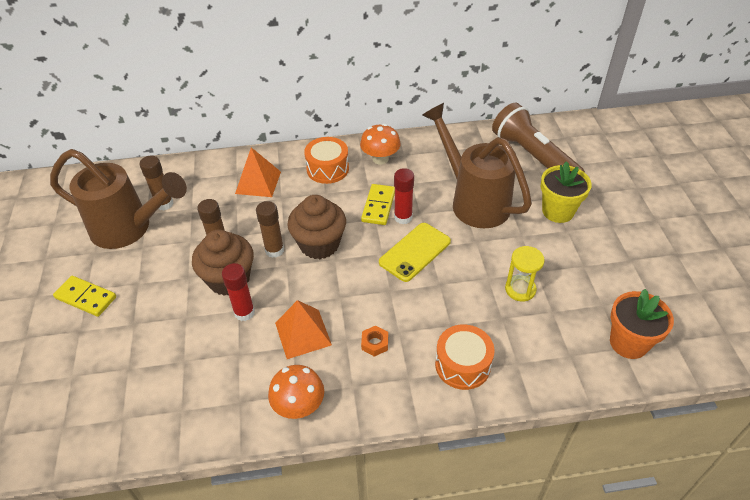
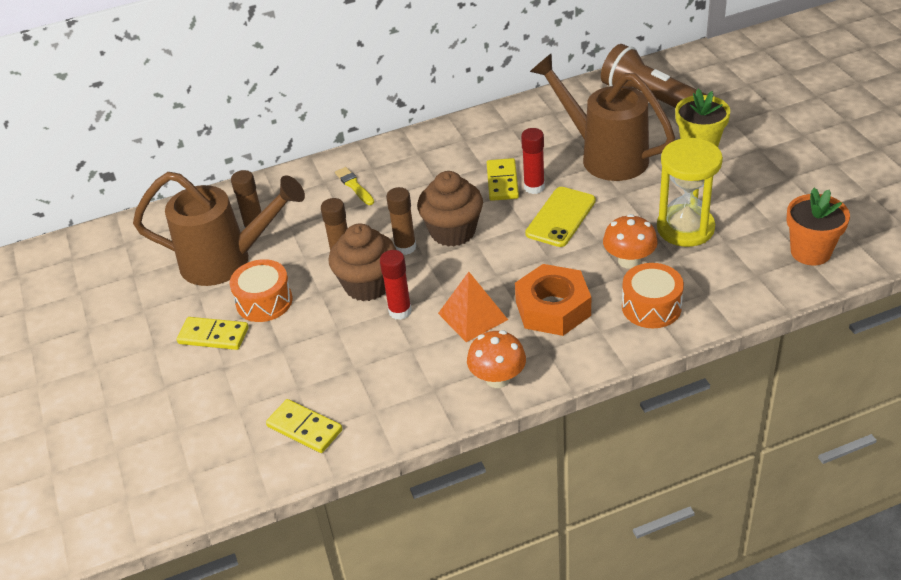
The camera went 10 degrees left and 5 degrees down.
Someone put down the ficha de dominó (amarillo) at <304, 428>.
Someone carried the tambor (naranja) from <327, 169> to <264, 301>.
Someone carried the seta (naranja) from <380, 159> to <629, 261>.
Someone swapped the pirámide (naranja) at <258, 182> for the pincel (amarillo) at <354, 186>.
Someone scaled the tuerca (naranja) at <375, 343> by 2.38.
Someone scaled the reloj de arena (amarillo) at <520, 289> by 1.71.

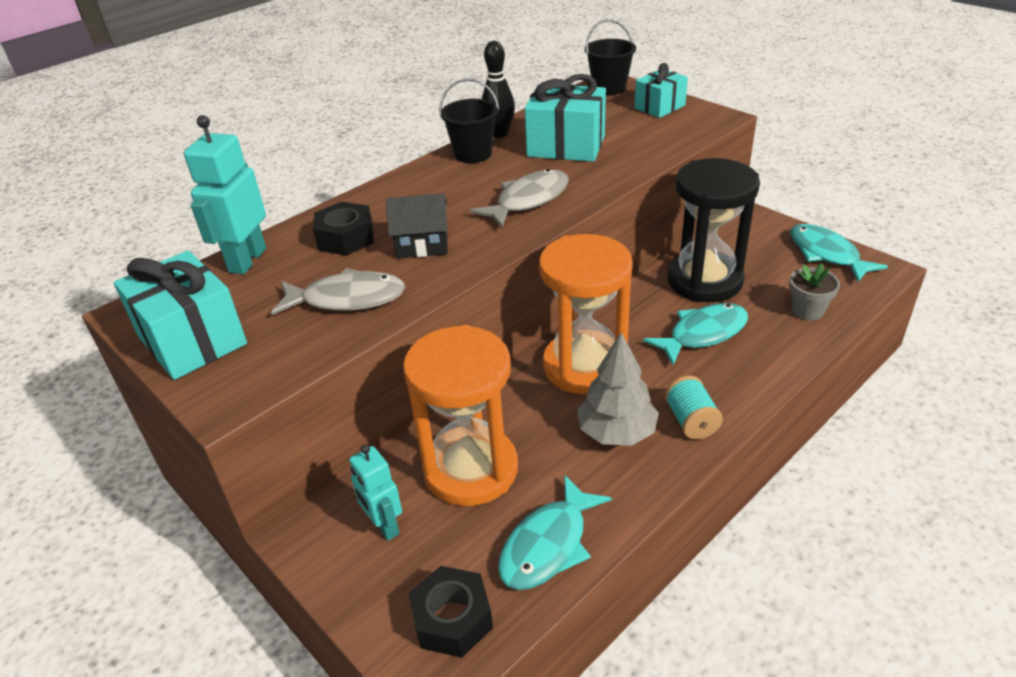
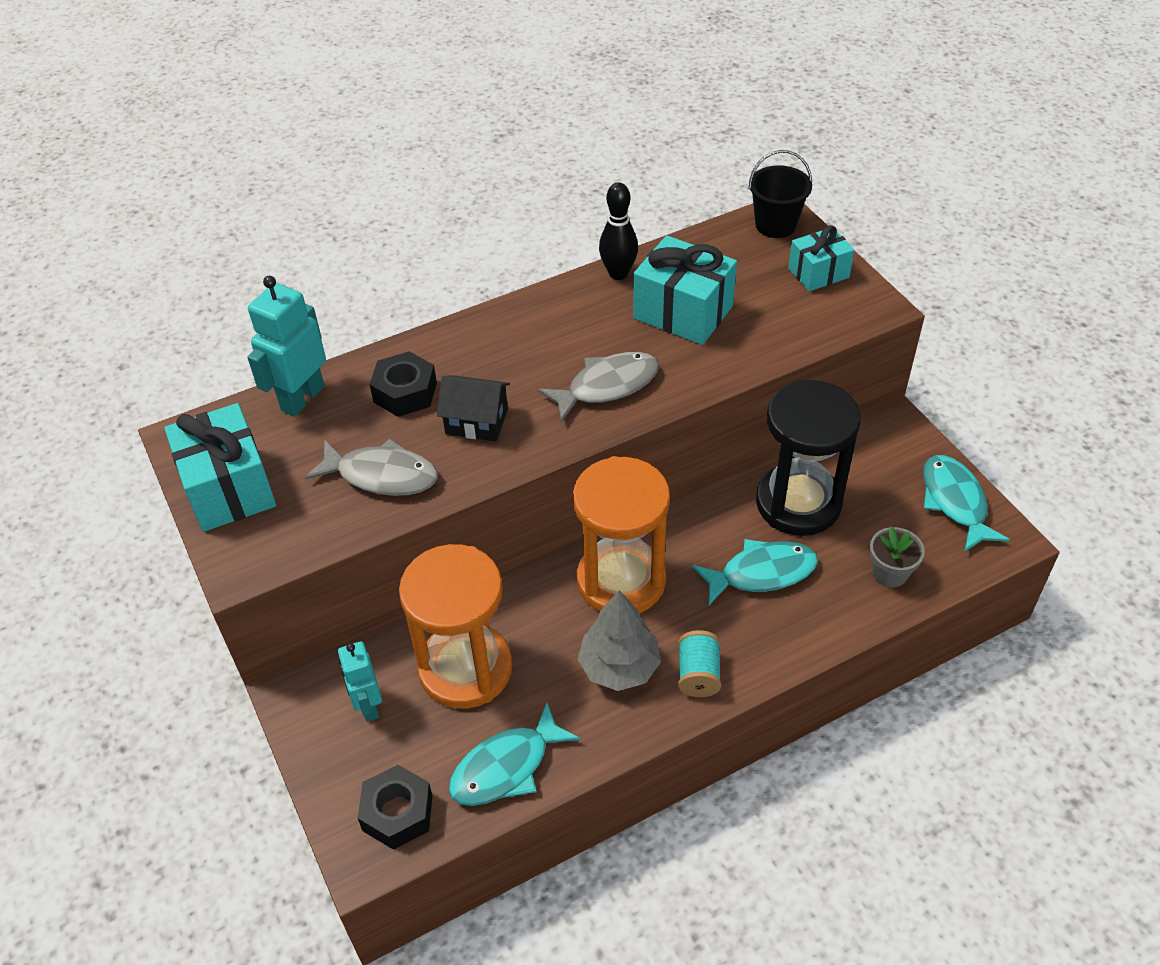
The camera went 15 degrees right and 10 degrees up.
Someone took away the balde (negro) at <473, 154>.

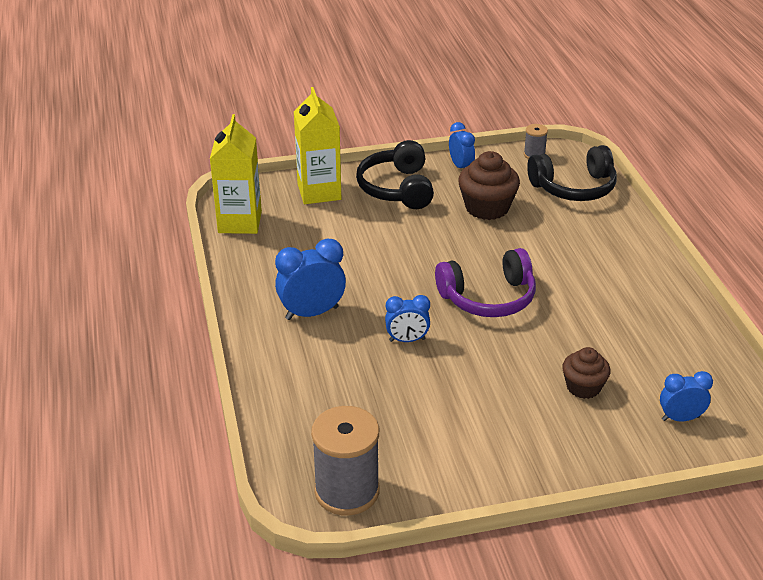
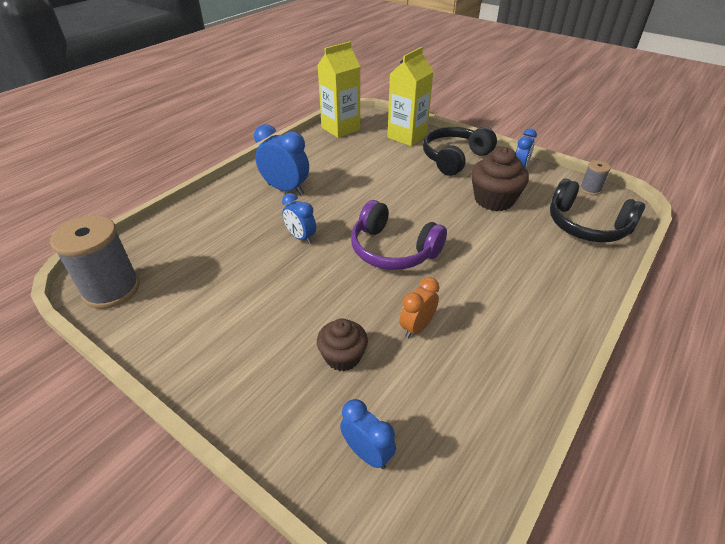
The camera went 50 degrees right and 5 degrees up.
Someone put down the despertador (naranja) at <417, 327>.

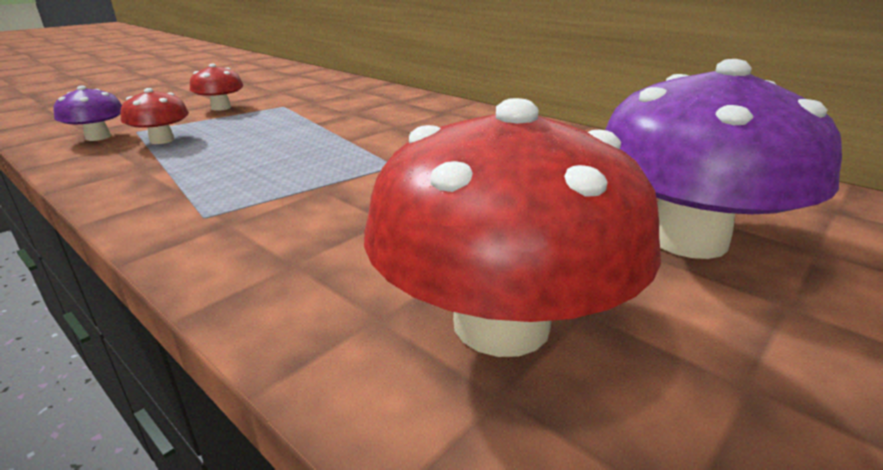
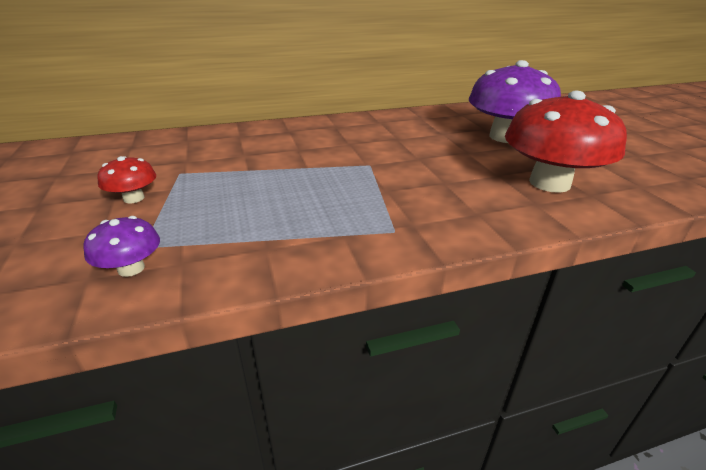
The camera went 60 degrees left and 5 degrees up.
Someone took away the seta (rojo) at <162, 140>.

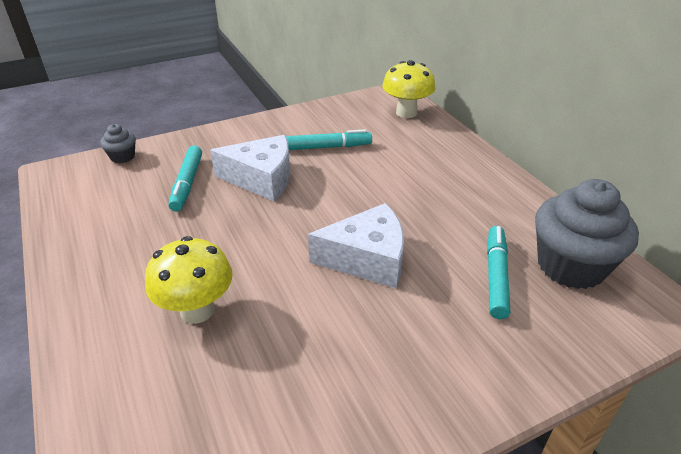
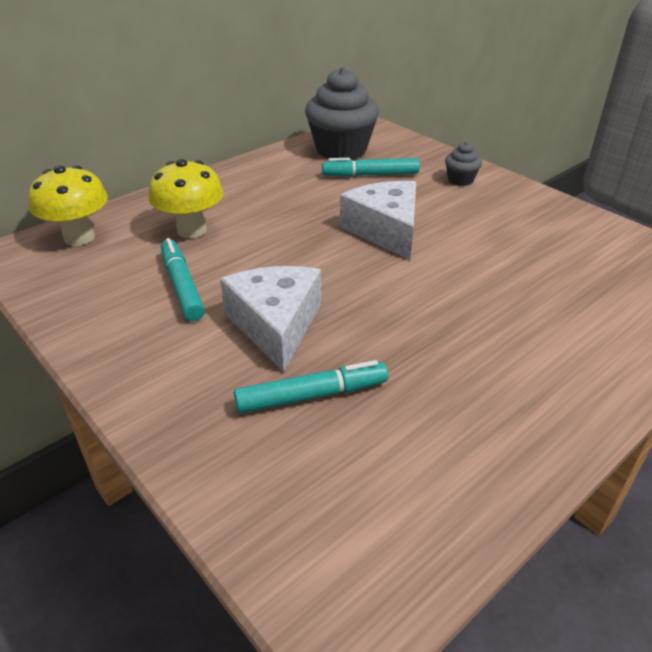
The camera went 105 degrees left and 0 degrees up.
Someone carried the magdalena (gris) from <122, 157> to <460, 180>.
Someone carried the seta (amarillo) from <197, 310> to <192, 230>.

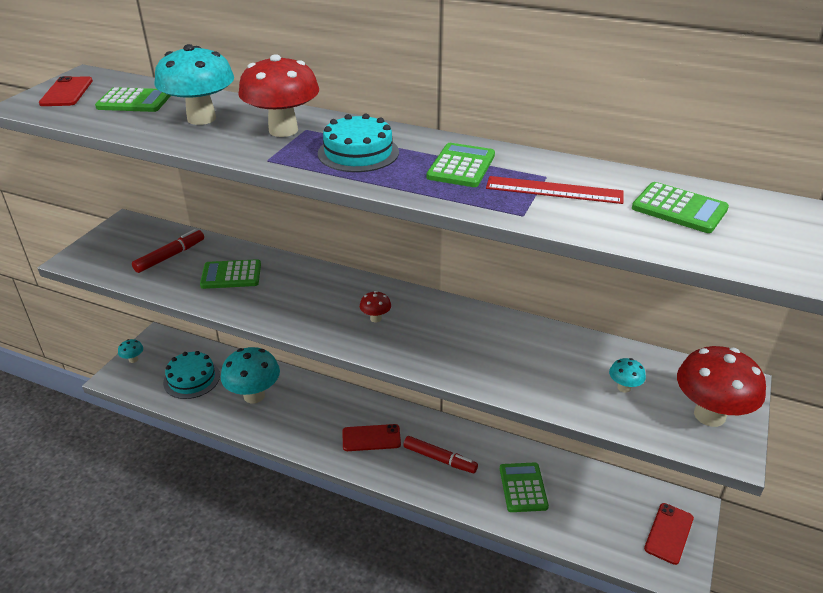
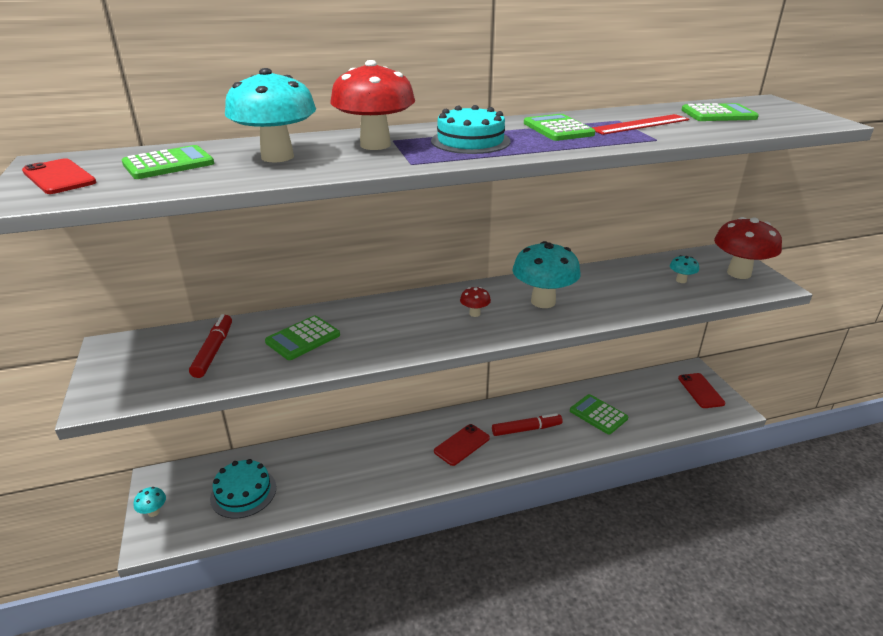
The camera went 40 degrees left and 5 degrees down.
Someone carried the seta (turquesa) from <254, 395> to <543, 301>.

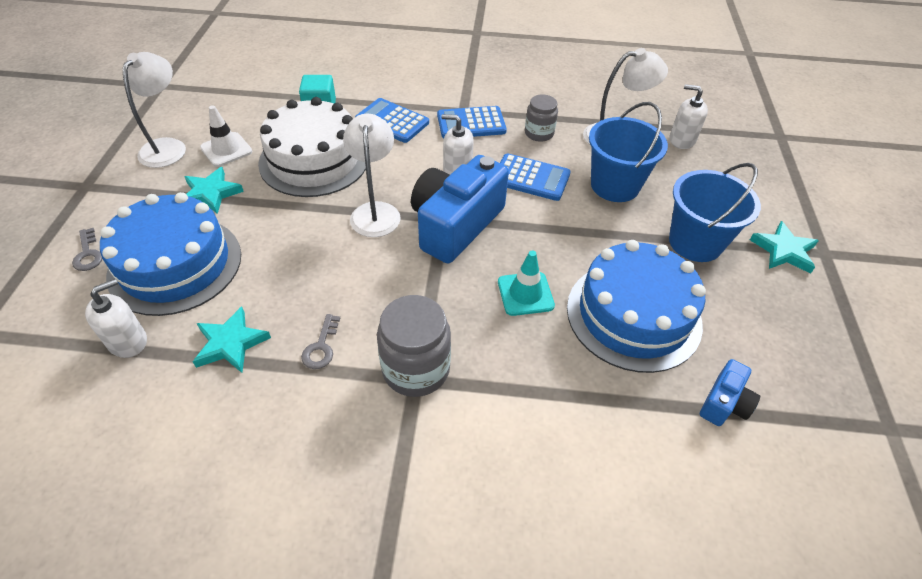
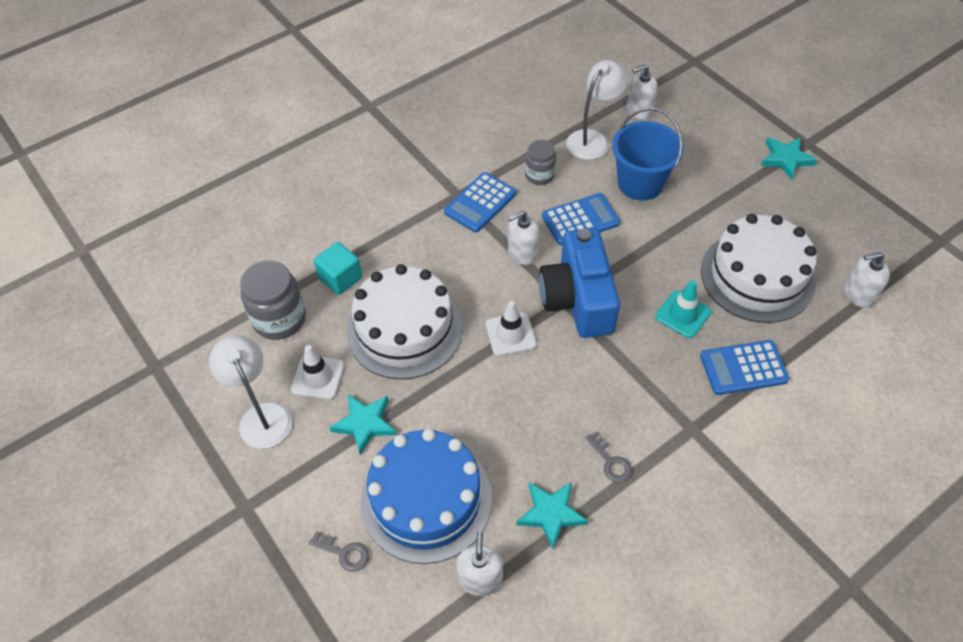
The camera went 40 degrees left and 5 degrees up.
Someone took away the balde (azul) at <695, 242>.
Someone carried the calculadora (azul) from <392, 121> to <743, 368>.
Someone carried the tarro (gris) from <416, 369> to <279, 319>.
Someone swapped the lámpara (blanco) at <375, 211> for the cono de tráfico (blanco) at <510, 334>.
Someone swapped the cámara (azul) at <724, 403> for the dispensador de jabón (blanco) at <859, 294>.
Someone repainted the tarta (azul) at <633, 315>, which became the tarta (blanco) at <757, 276>.

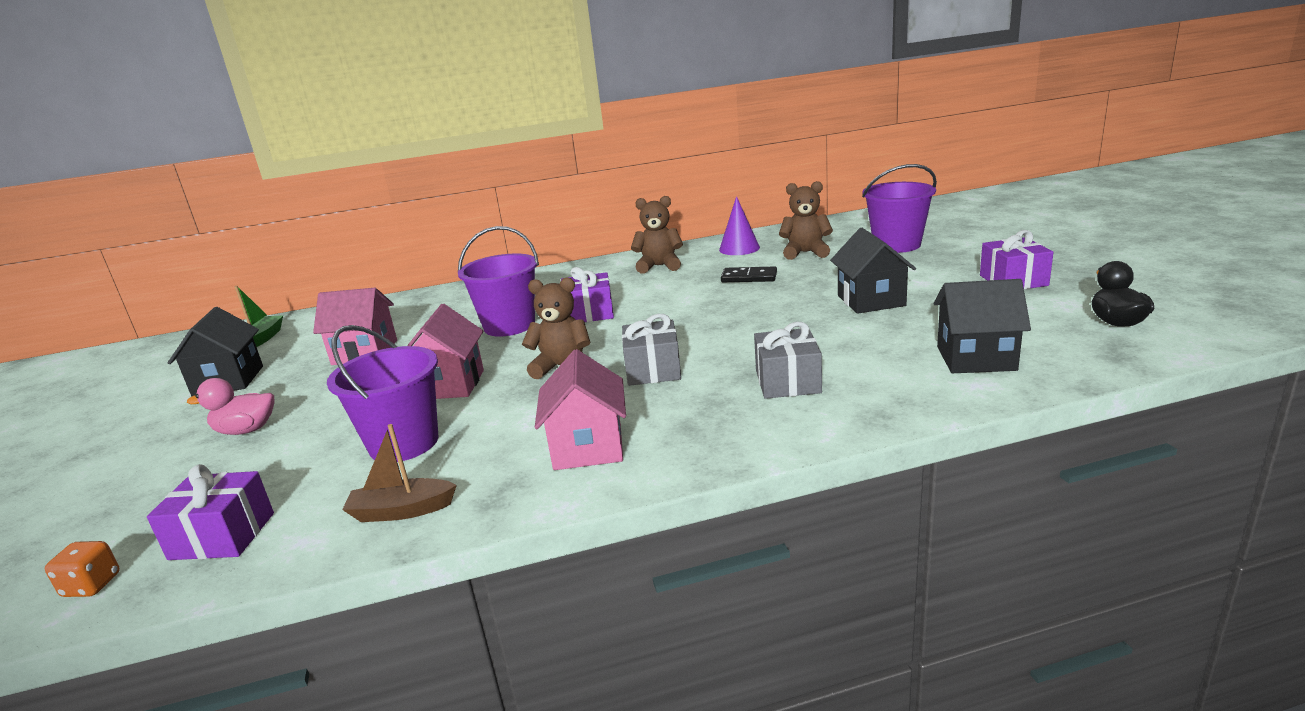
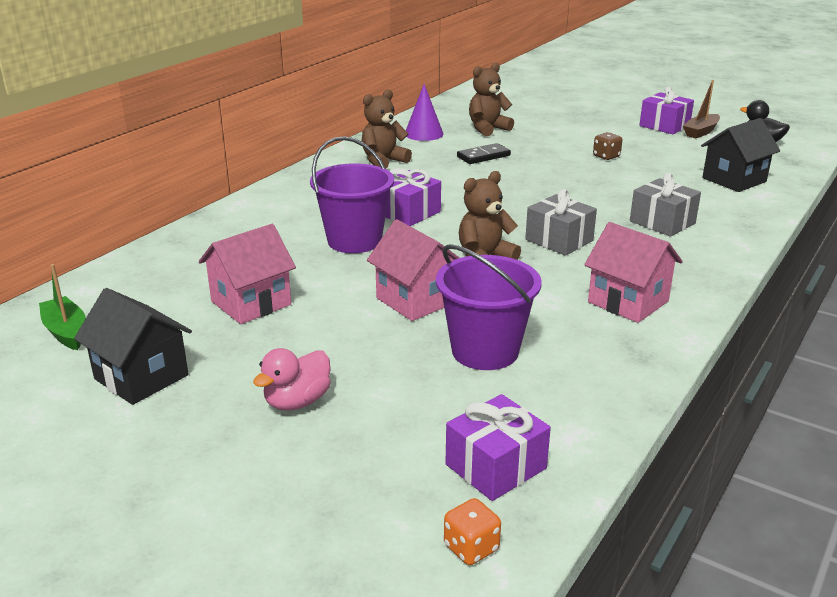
The camera went 45 degrees left and 5 degrees up.
Someone took away the balde (morado) at <896, 245>.
Someone carried the barco (marrón) from <402, 511> to <701, 132>.
Someone swapped the casa (negro) at <871, 300> for the dado (marrón) at <606, 156>.

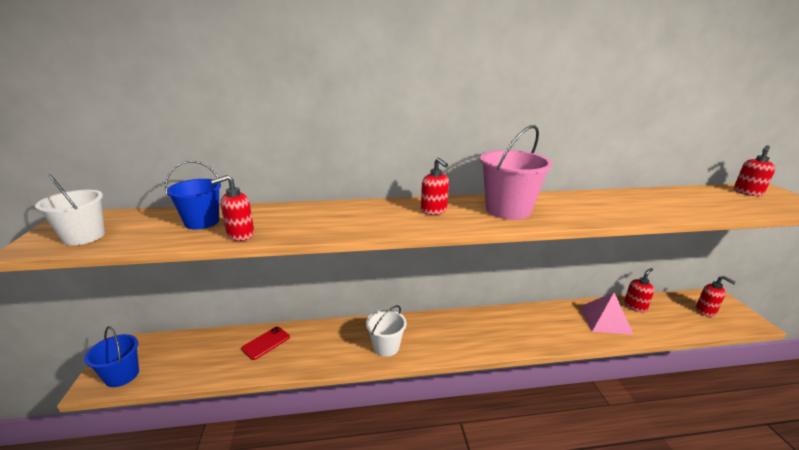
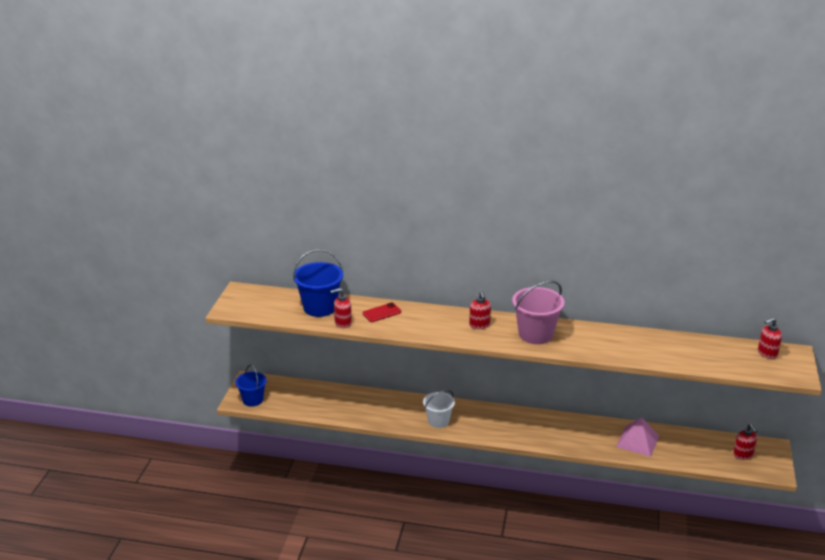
The camera went 20 degrees right and 5 degrees up.
Someone took away the balde (blanco) at <84, 236>.
Someone took away the dispensador de jabón (rojo) at <635, 306>.
Someone carried the móvil (rojo) from <266, 343> to <381, 313>.
Someone scaled the balde (azul) at <202, 222> by 1.52.

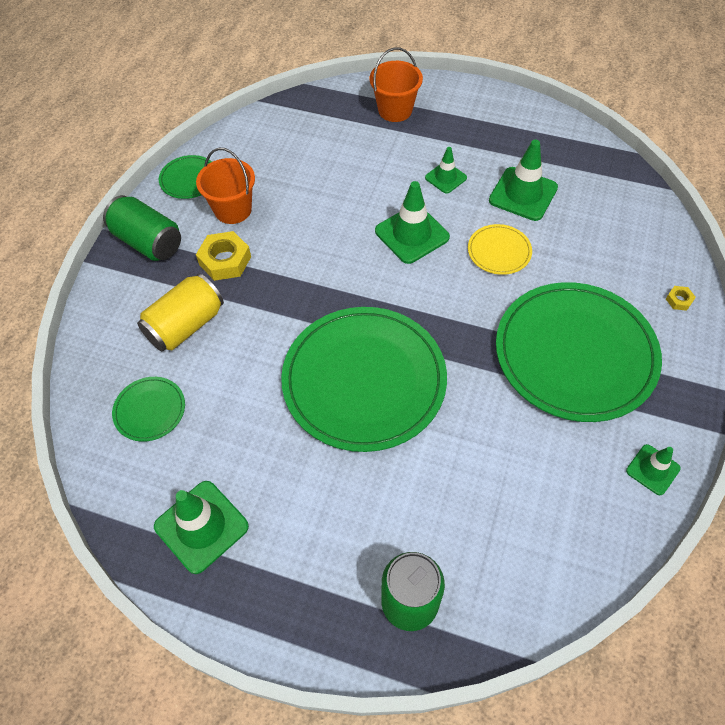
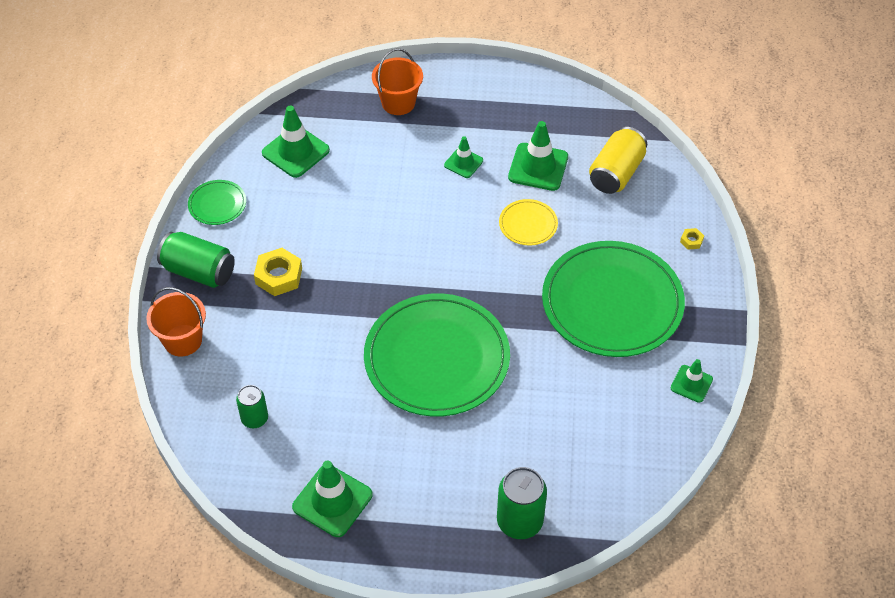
The camera went 15 degrees left and 5 degrees down.
Someone carried the lata (amarillo) from <186, 325> to <616, 173>.
Someone carried the balde (naranja) from <233, 209> to <183, 340>.
Someone carried the cono de tráfico (verde) from <412, 234> to <295, 152>.
Someone swapped the plato (verde) at <150, 410> for the lata (verde) at <254, 418>.

